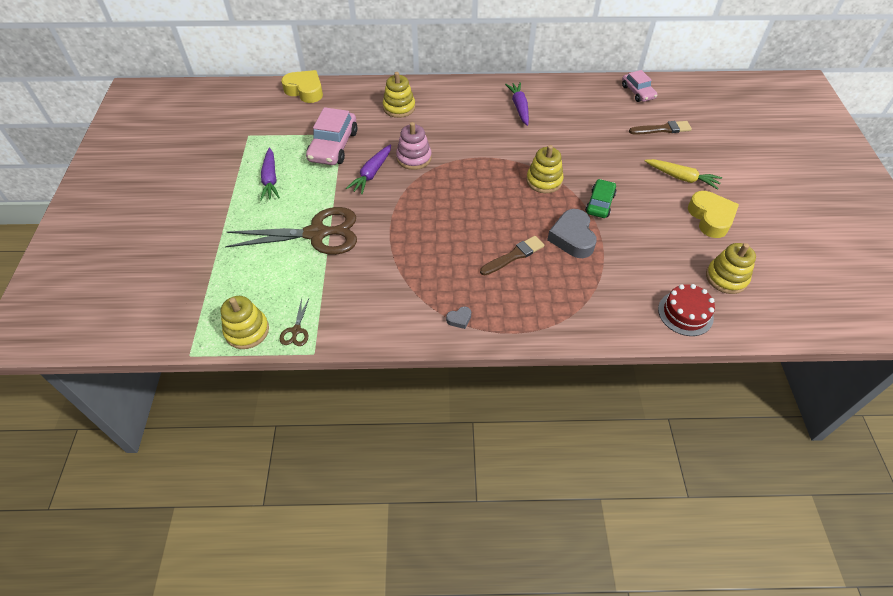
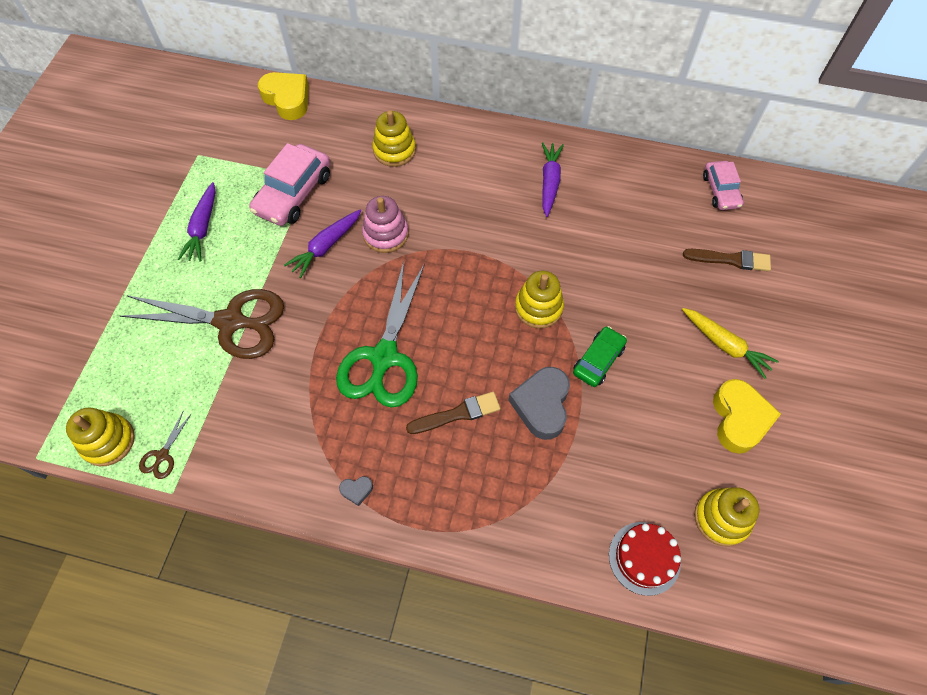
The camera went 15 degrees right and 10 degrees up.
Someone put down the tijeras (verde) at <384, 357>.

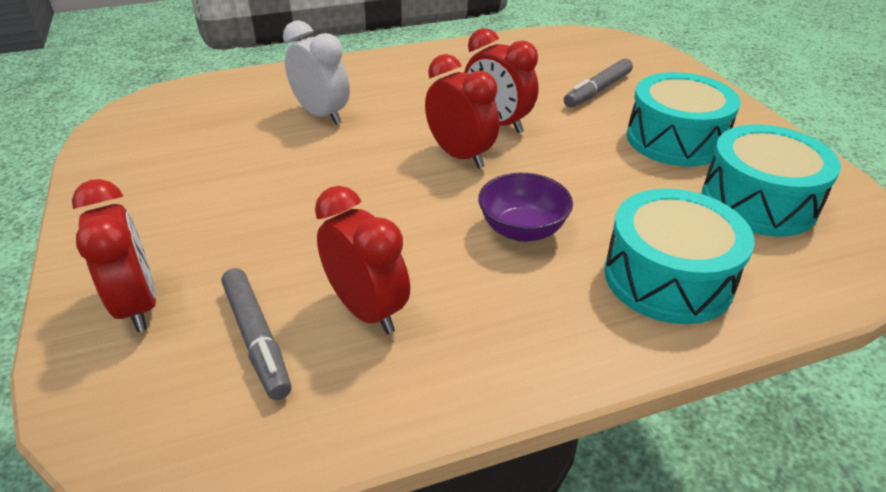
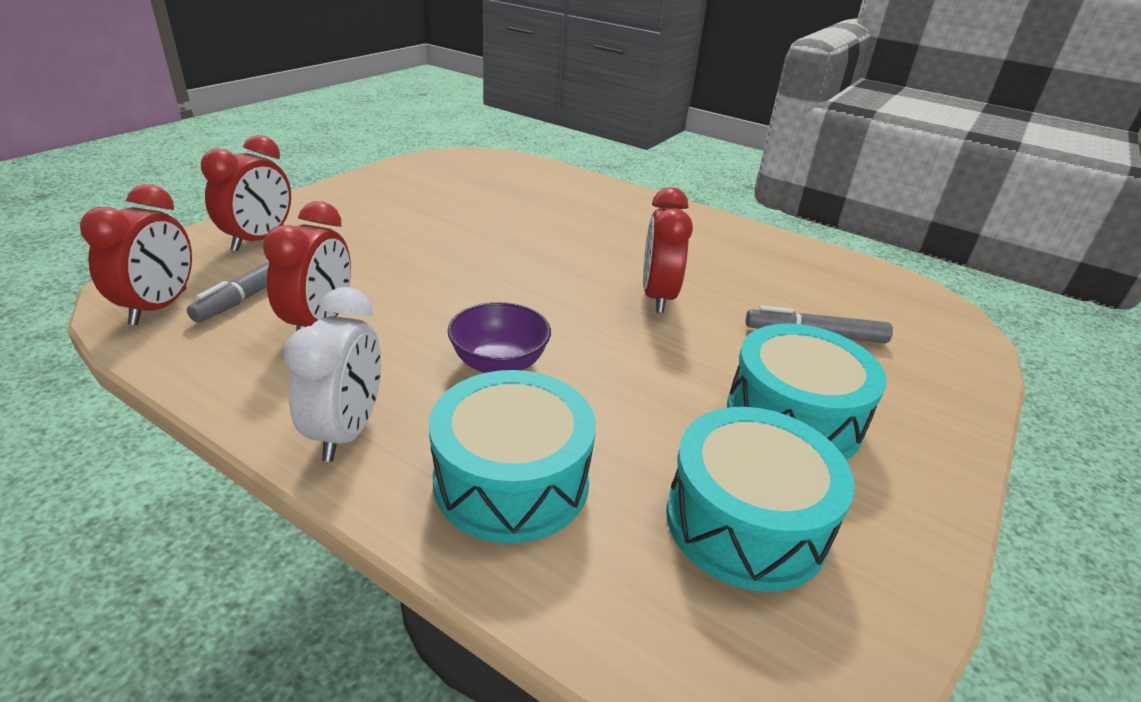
The camera went 50 degrees right and 5 degrees down.
Someone carried the despertador (blanco) from <322, 115> to <347, 431>.
Someone carried the despertador (rojo) from <460, 156> to <159, 307>.

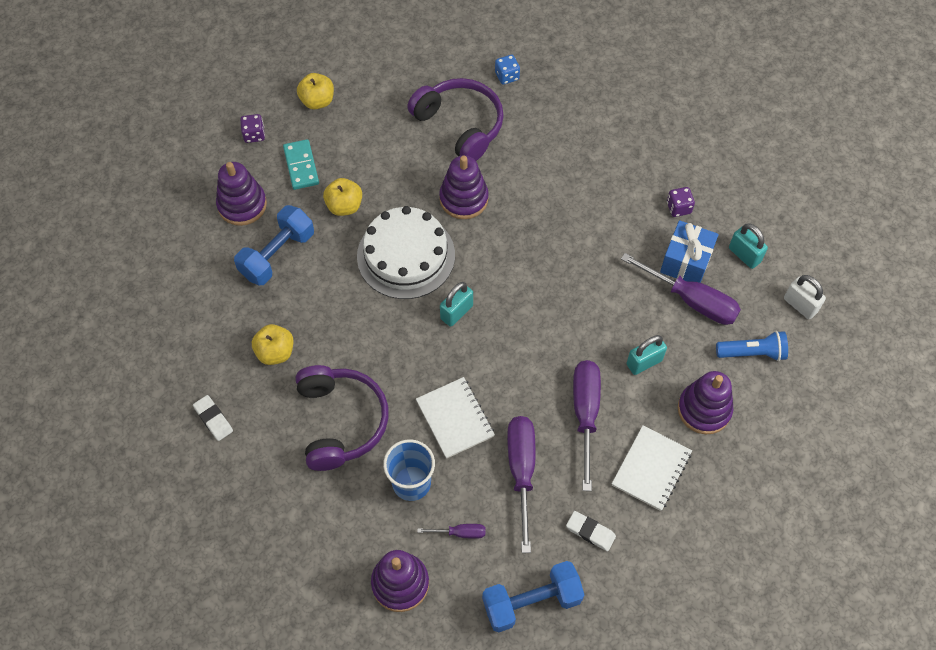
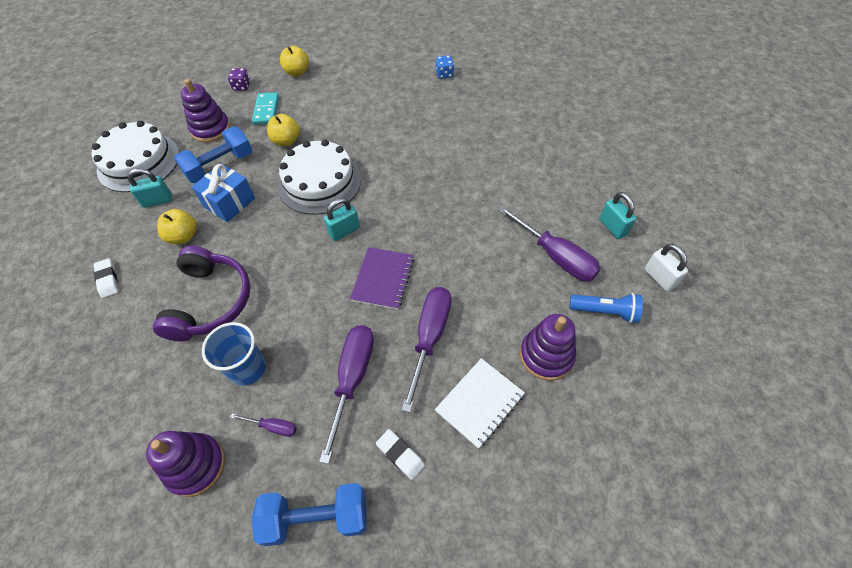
The camera went 15 degrees right and 5 degrees down.
Someone took away the auriculares (morado) at <460, 125>.
Someone took away the cuaderno (blanco) at <455, 418>.
Someone took away the juguete apilable (morado) at <463, 199>.
Someone took away the dado (morado) at <678, 208>.
Someone put down the tarta (blanco) at <138, 162>.
Someone put down the cuaderno (morado) at <383, 279>.
Someone carried the candado (turquesa) from <644, 362> to <157, 201>.
Someone carried the regalo (azul) from <686, 262> to <229, 202>.

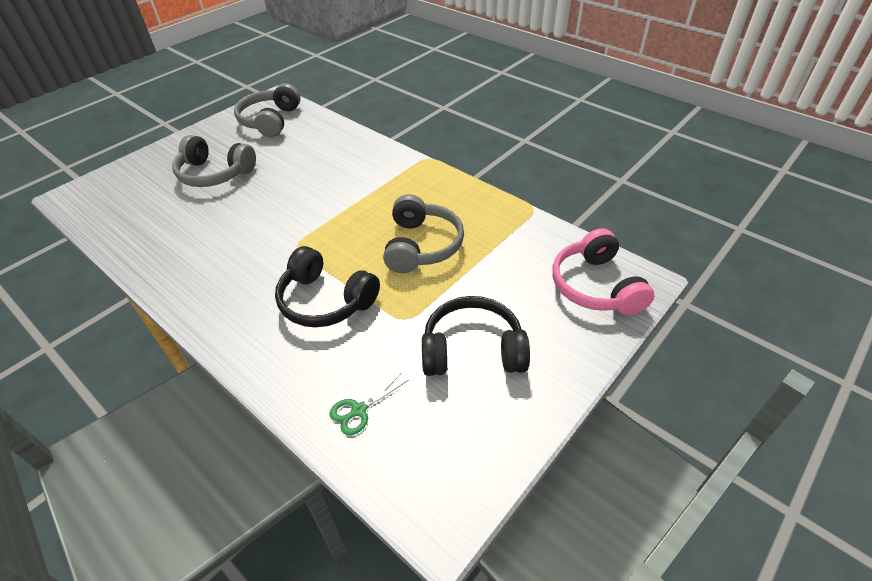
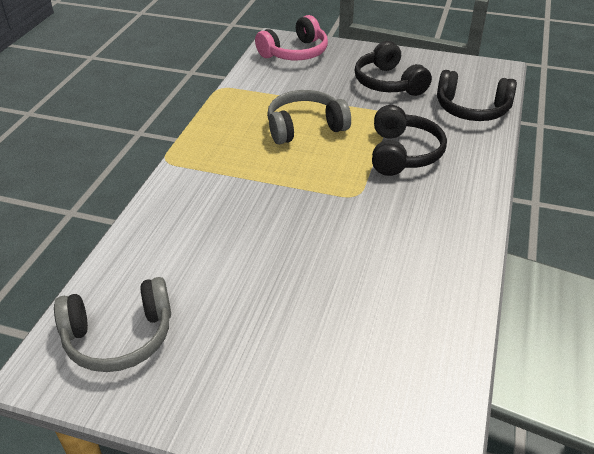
The camera went 115 degrees left and 5 degrees down.
Someone took away the auriculares (gris) at <215, 174>.
Someone swapped the tijeras (verde) at <359, 410> for the auriculares (negro) at <472, 109>.

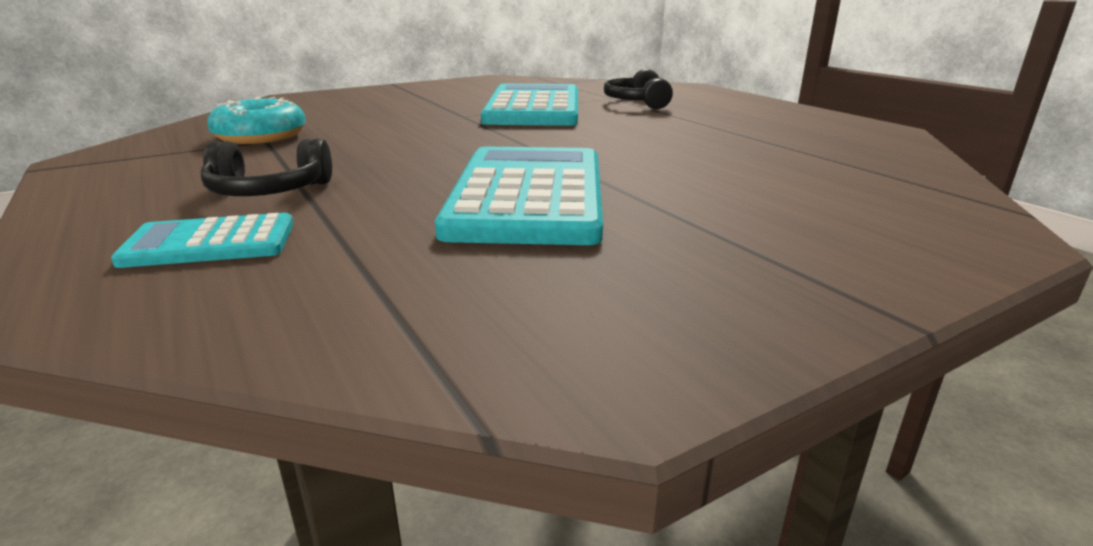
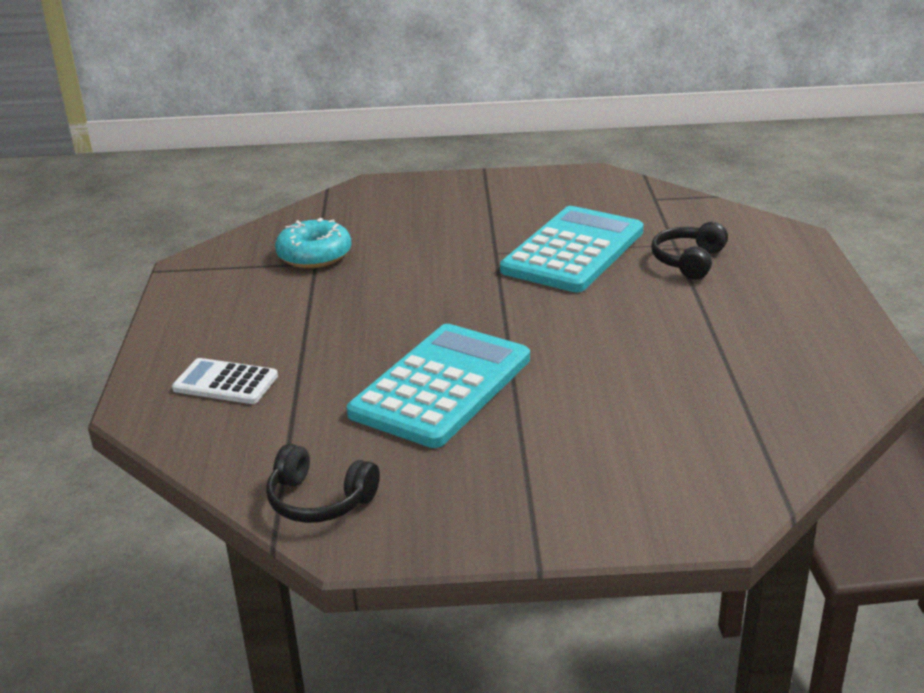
The camera went 30 degrees right and 5 degrees up.
Someone carried the auriculares (negro) from <268, 191> to <319, 500>.
Someone repainted the calculadora (turquesa) at <210, 243>, which became the calculadora (blanco) at <225, 382>.

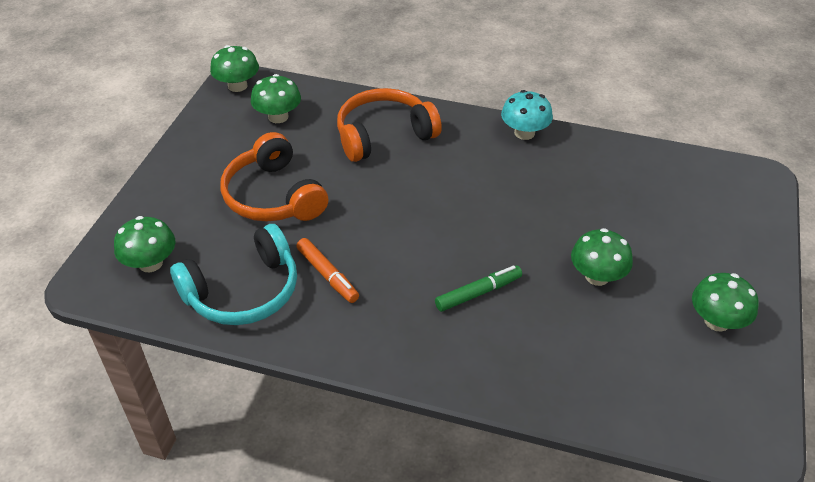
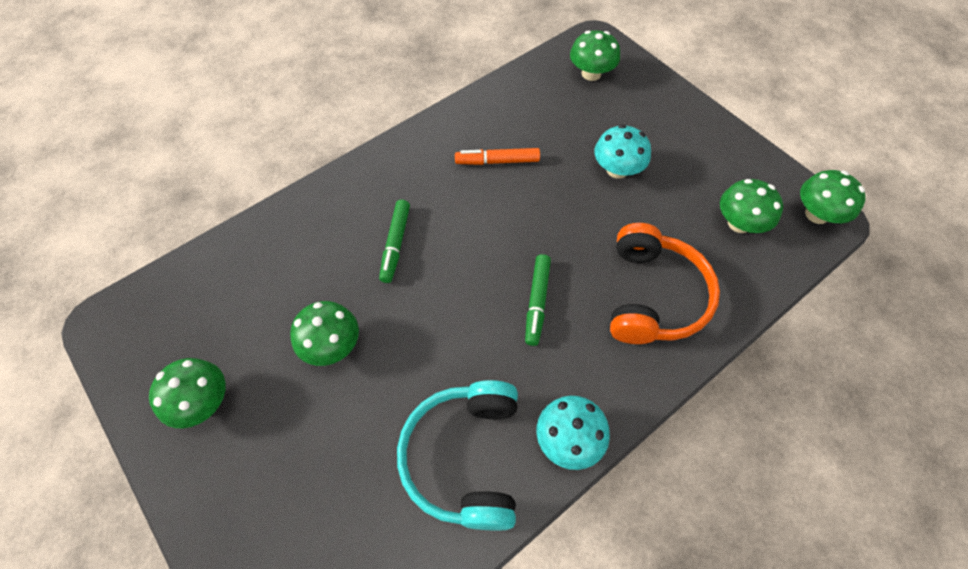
The camera went 125 degrees right and 15 degrees up.
Someone put down the rotulador (verde) at <537, 302>.
Someone carried the auriculares (turquesa) from <243, 291> to <465, 457>.
Someone swapped the auriculares (naranja) at <274, 196> for the seta (turquesa) at <617, 169>.

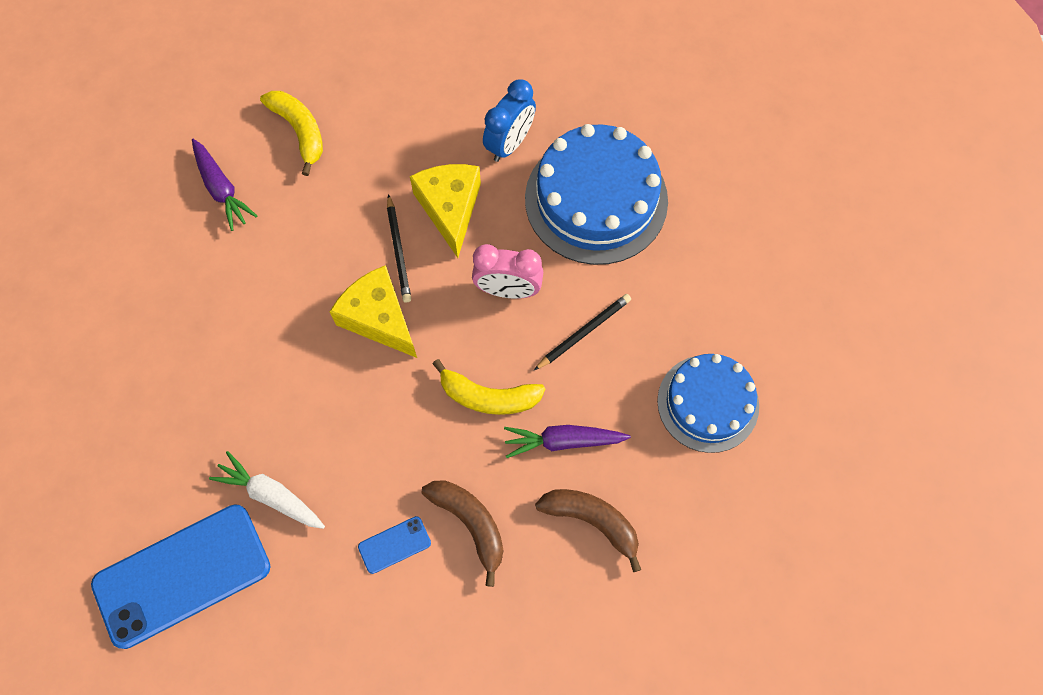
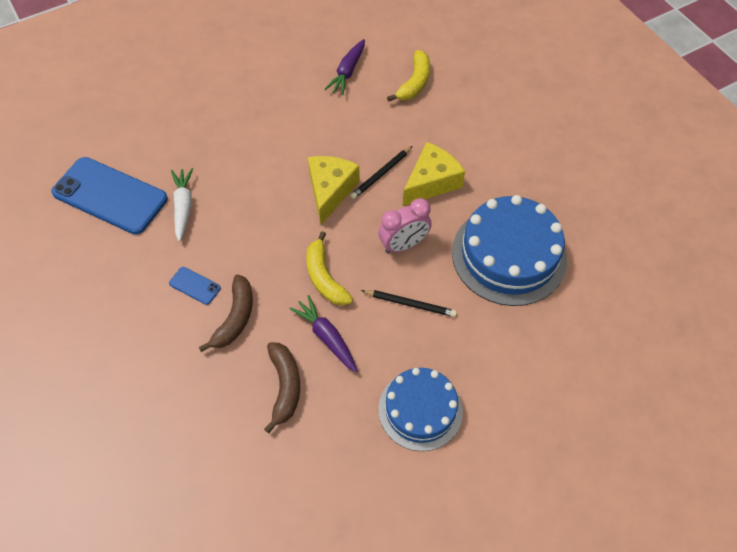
The camera went 55 degrees right and 10 degrees down.
Someone took away the despertador (azul) at <510, 144>.
Someone rotated the despertador (rosa) at <508, 290> by 90 degrees counterclockwise.

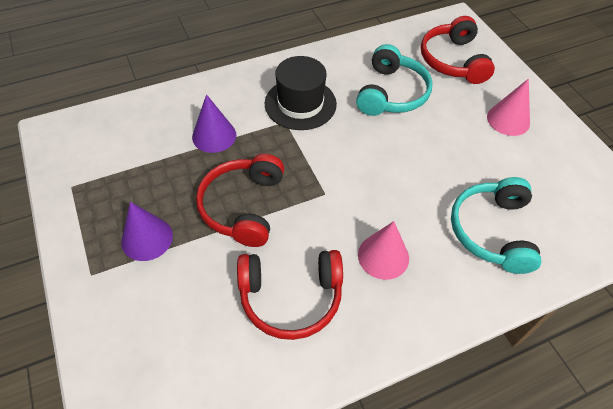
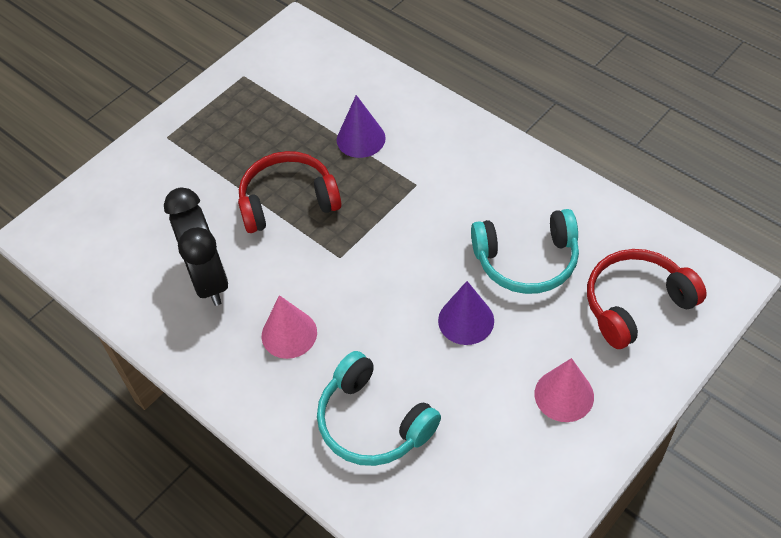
The camera went 70 degrees right and 0 degrees up.
Someone took away the sombrero (negro) at <300, 104>.
Someone carried the cono (morado) from <147, 238> to <466, 320>.
Someone swapped the auriculares (rojo) at <291, 297> for the despertador (negro) at <209, 279>.
Someone rotated the auriculares (turquesa) at <492, 231> by 120 degrees counterclockwise.

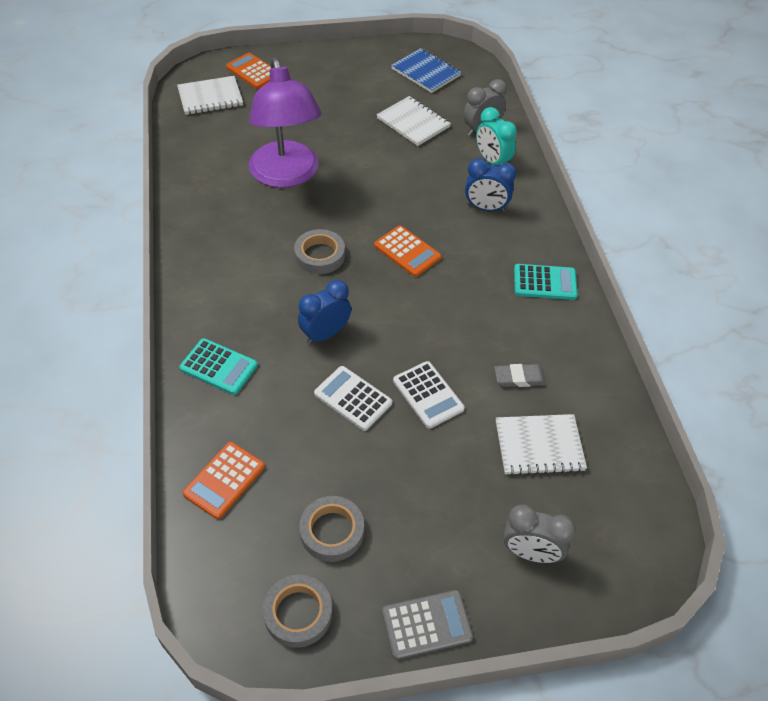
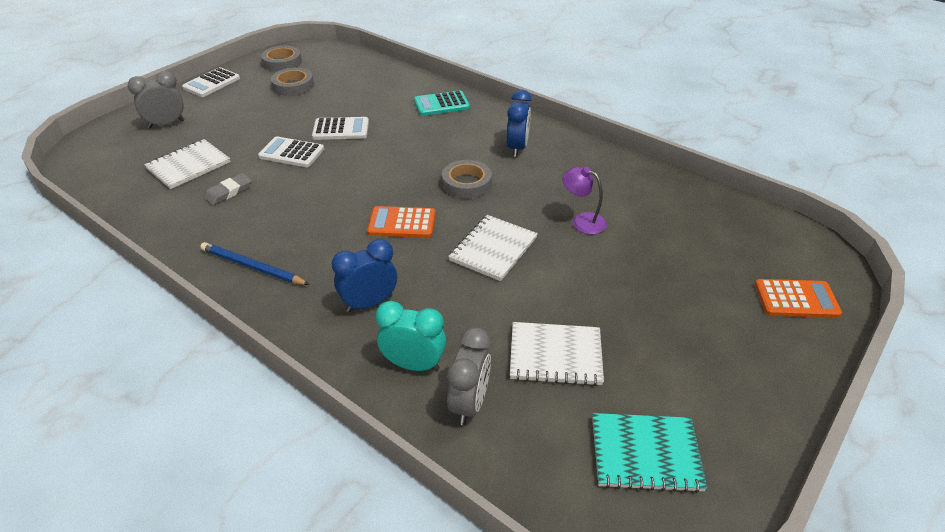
The camera went 140 degrees right and 10 degrees down.
Someone took away the calculadora (naranja) at <224, 480>.
Someone carried the cuaderno (blanco) from <210, 97> to <493, 249>.
Someone carried the despertador (azul) from <325, 334> to <517, 148>.
Someone swapped the calculadora (turquesa) at <545, 283> for the lápiz (azul) at <252, 267>.
Someone repainted the calculadora (gris) at <426, 625>, which became the calculadora (blanco) at <211, 83>.
Someone repainted the cuaderno (azul) at <426, 72>, which became the cuaderno (turquesa) at <645, 453>.
Someone scaled the lámpara (morado) at <286, 175> by 0.42.

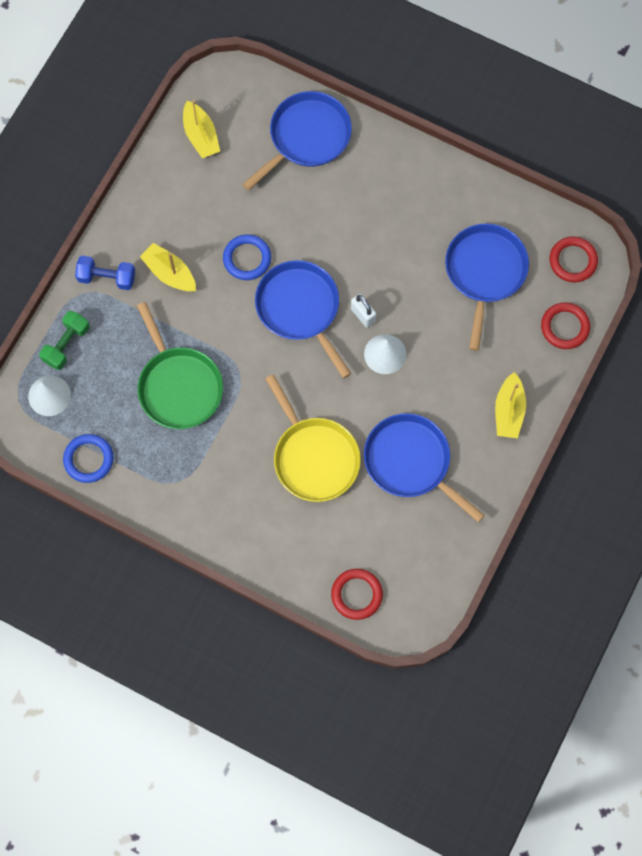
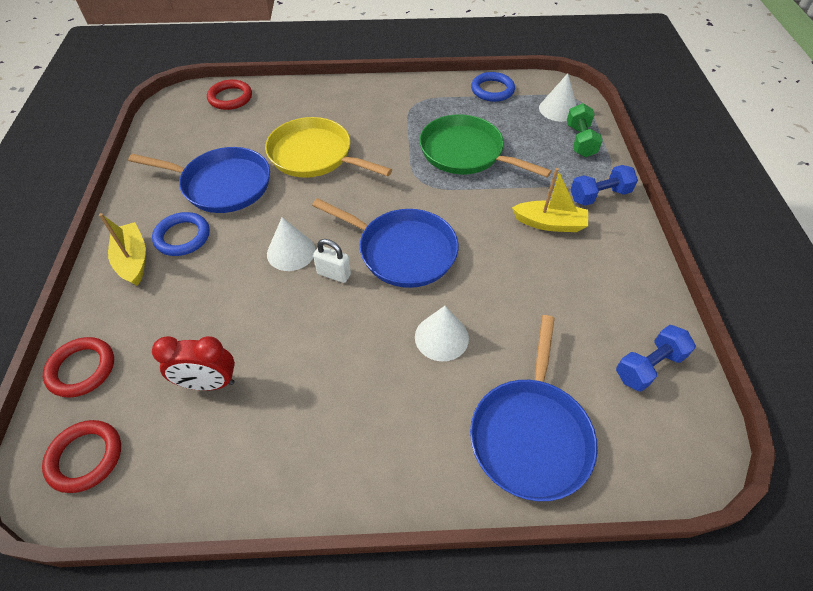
The camera went 150 degrees right and 20 degrees down.
Someone put down the cono (blanco) at <441, 337>.
Someone carried the anillo (azul) from <247, 259> to <182, 237>.
Someone swapped the barco (amarillo) at <201, 136> for the mancuerna (azul) at <649, 366>.
Someone swapped the sartén (azul) at <485, 272> for the despertador (rojo) at <209, 383>.

